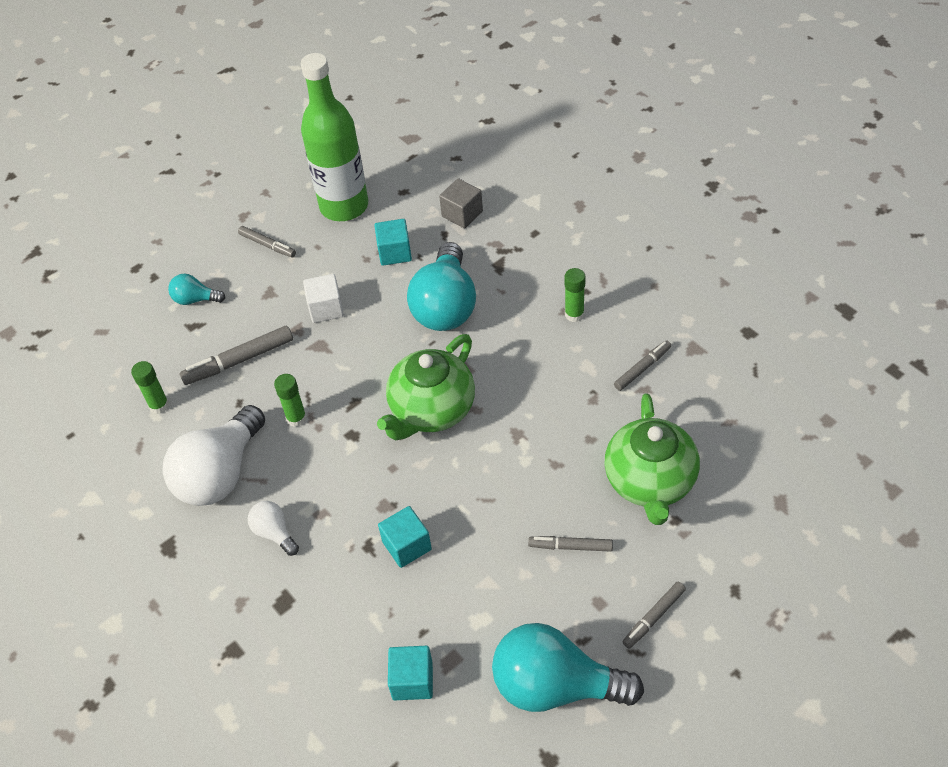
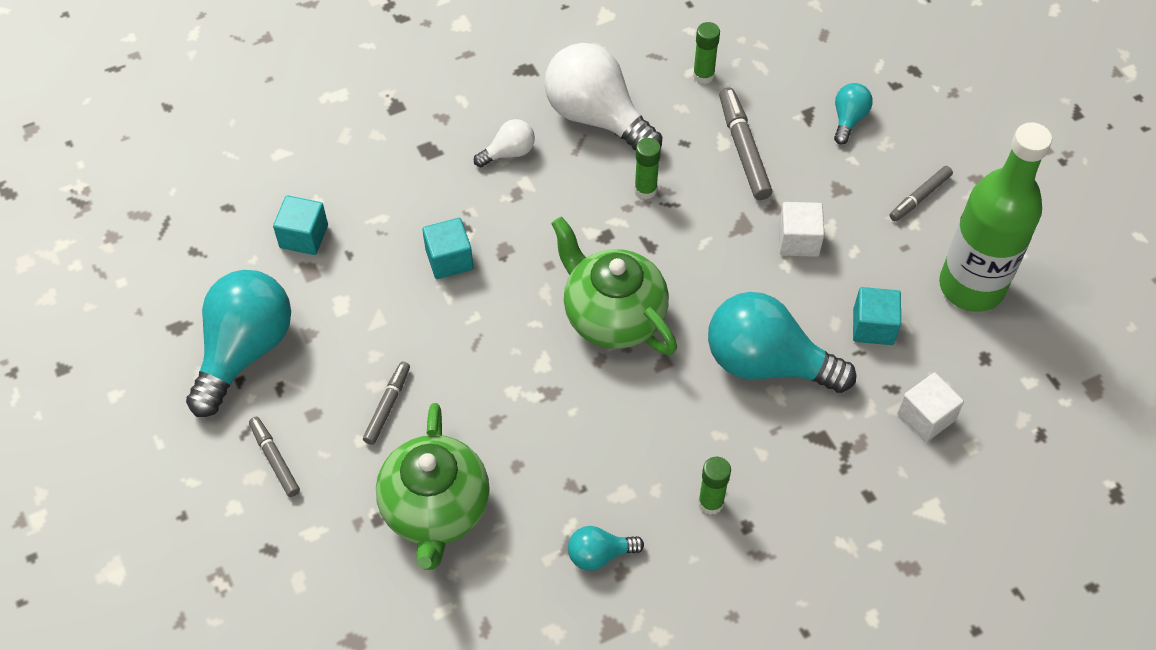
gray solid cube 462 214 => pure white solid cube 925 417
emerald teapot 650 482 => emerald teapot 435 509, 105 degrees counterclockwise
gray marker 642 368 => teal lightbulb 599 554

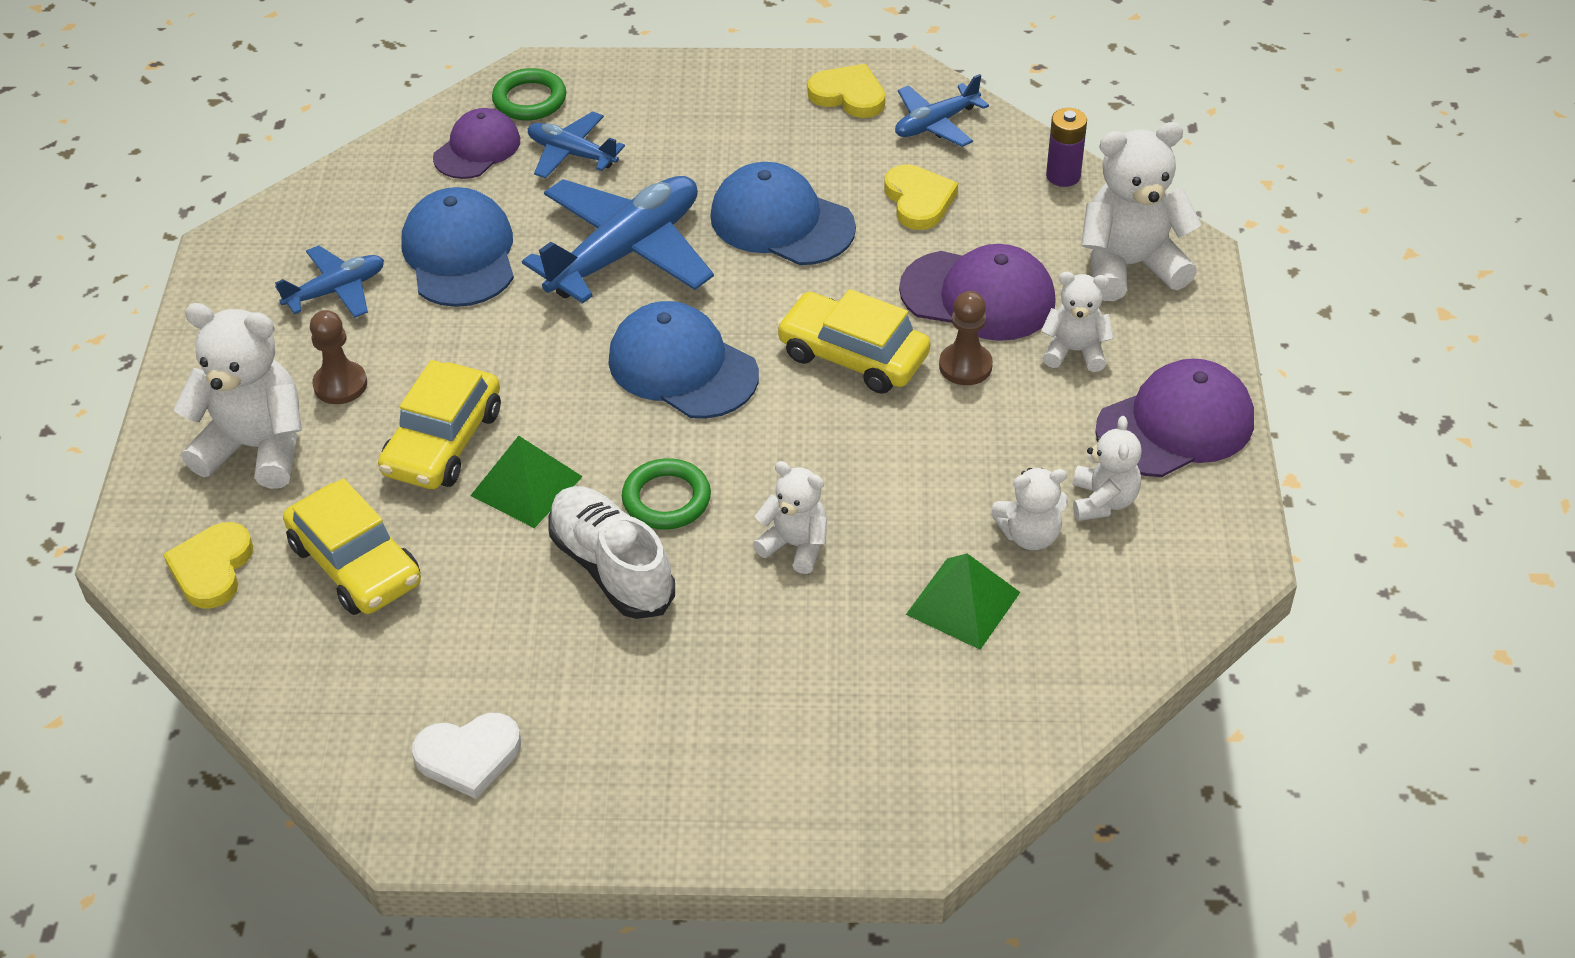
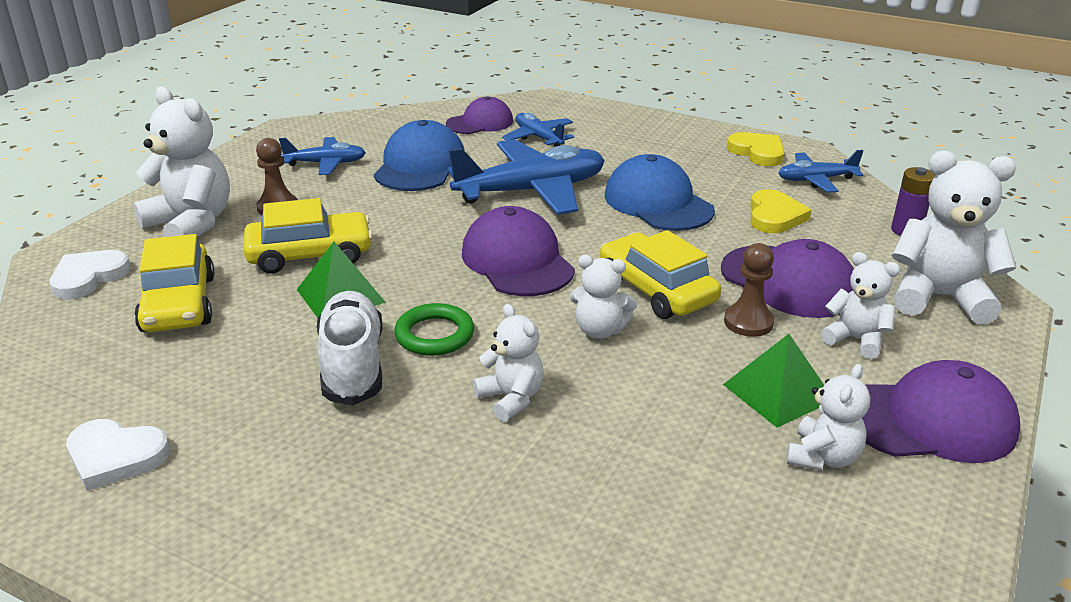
yellow heart 212 568 => pure white heart 88 277
yellow automobile 443 442 => yellow automobile 310 255, 150 degrees counterclockwise
emerald ring 529 100 => nothing
royal blue baseball cap 682 367 => royal purple baseball cap 517 261
emerald pyramid 963 603 => emerald pyramid 778 392, relocated
pure white stuffed bear 1030 535 => pure white stuffed bear 600 330, relocated

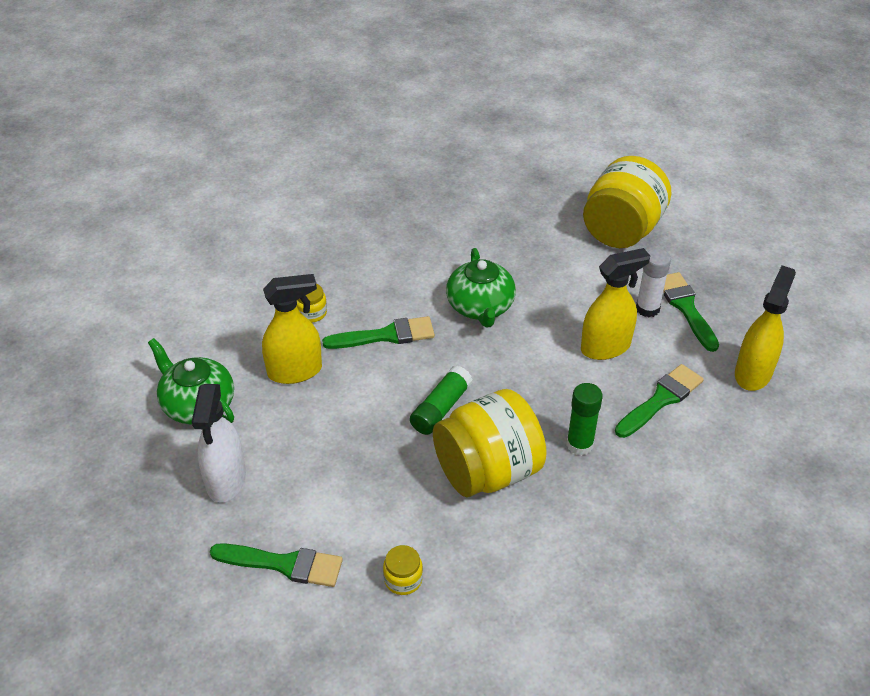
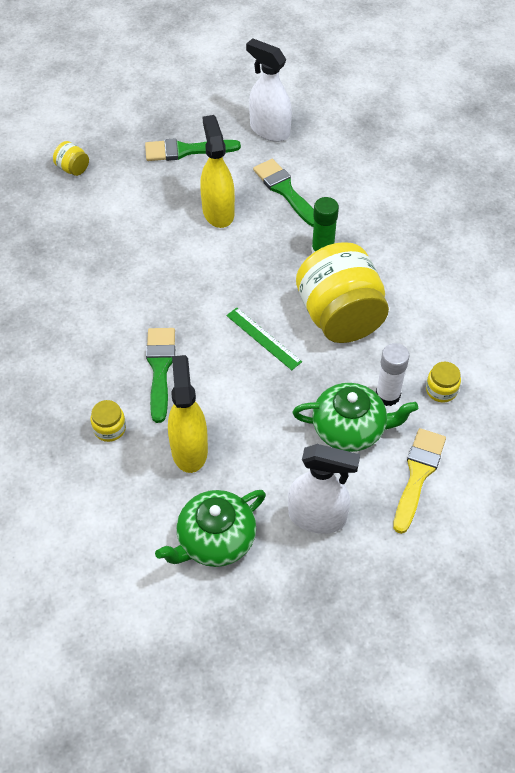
emerald brush 283 564 => yellow brush 418 475
emerald stick of glue 441 408 => emerald measuring stick 263 338
emerald teapot 480 307 => emerald teapot 350 429, relocated
yellow jam jar 621 230 => yellow jam jar 73 168, x0.40
pure white stick of glue 647 309 => pure white stick of glue 387 395, relocated
yellow spray cleaner 753 373 => pure white spray cleaner 269 130

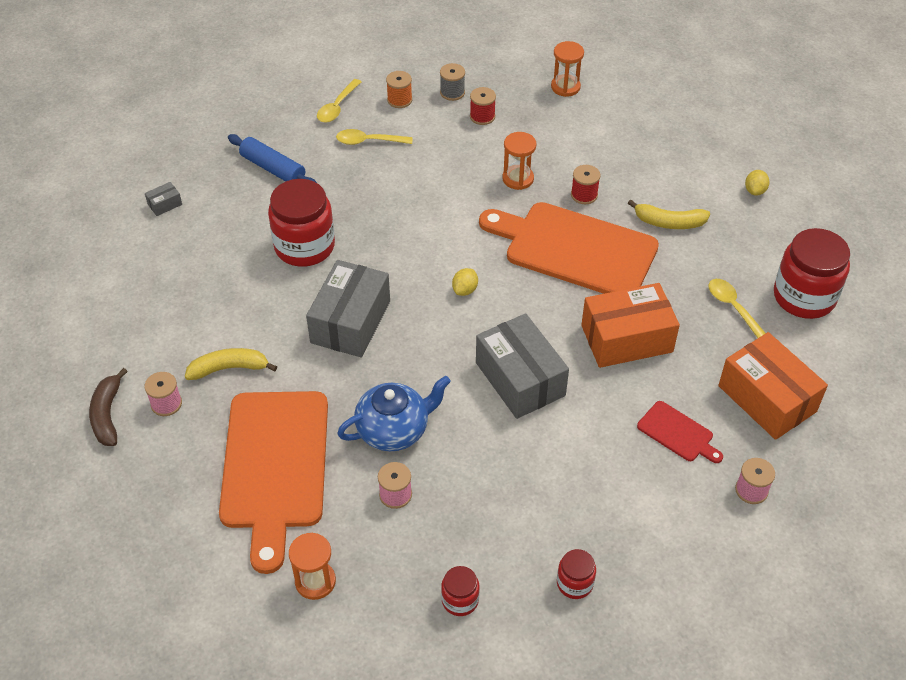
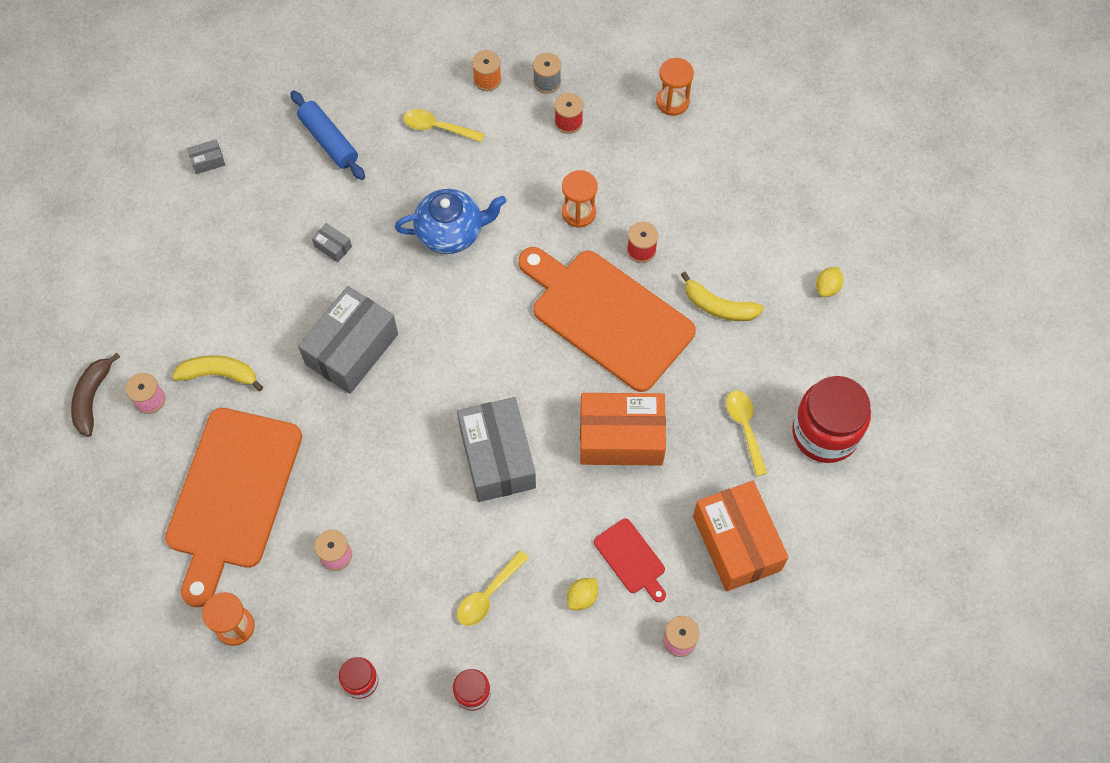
crimson jam jar 304 246 => gray package 333 246
yellow spoon 337 107 => yellow spoon 488 594, relocated
royal blue teapot 394 430 => royal blue teapot 451 232, relocated
yellow lemon 465 290 => yellow lemon 582 597, relocated

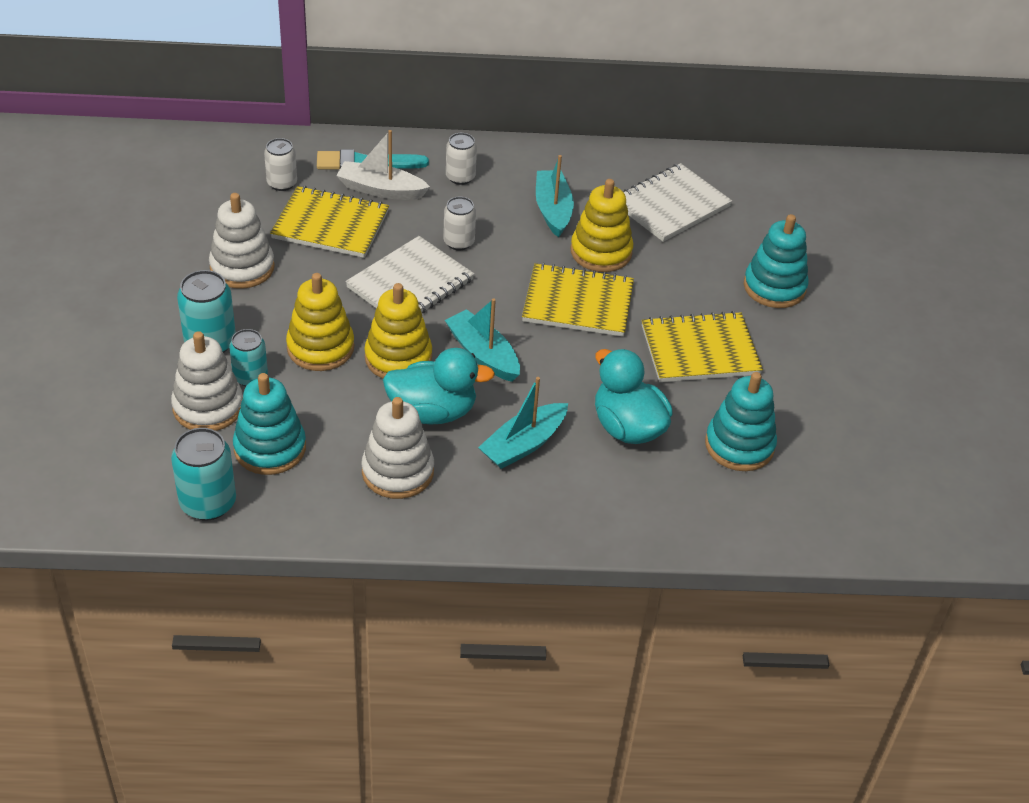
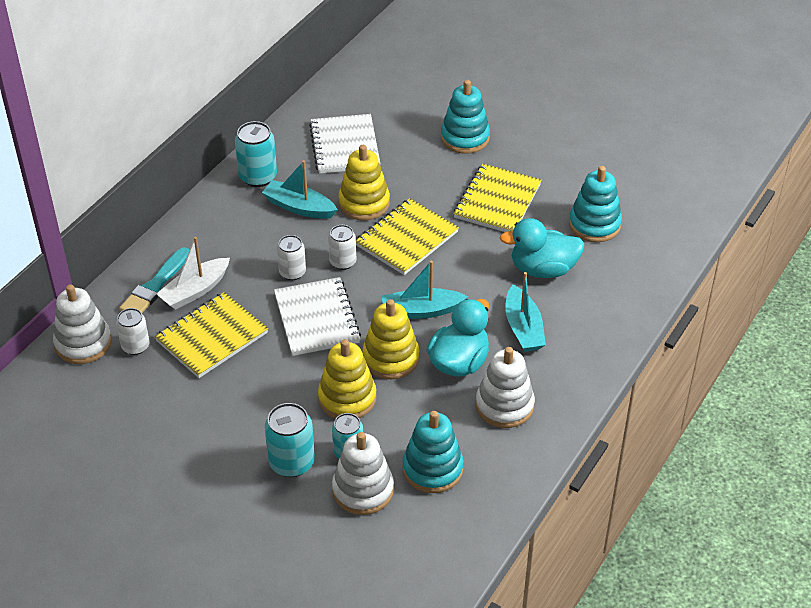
teal tin 208 503 => teal tin 258 177, relocated
pure white stacking toy 242 267 => pure white stacking toy 83 343, relocated
pure white tin 460 177 => pure white tin 343 262, relocated

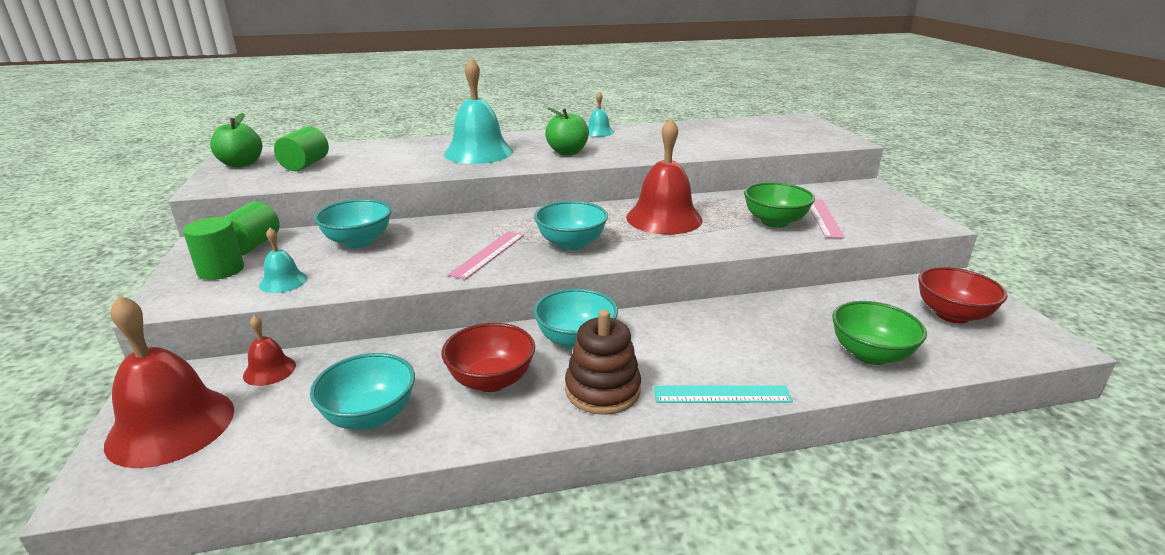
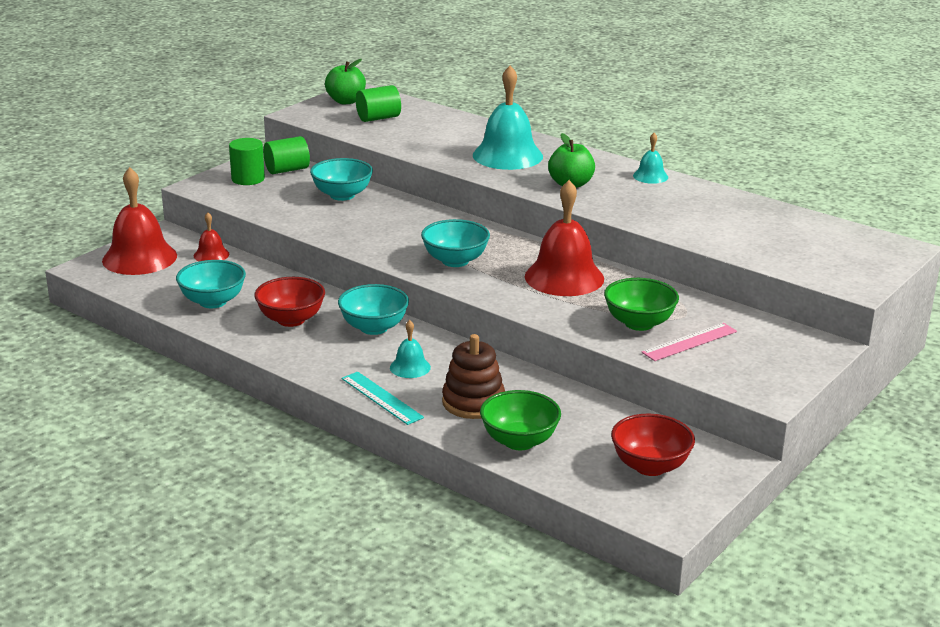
teal hand bell 283 281 => teal hand bell 410 367, relocated
pink measuring stick 488 254 => nothing
russet stacking toy 602 390 => russet stacking toy 473 402, relocated

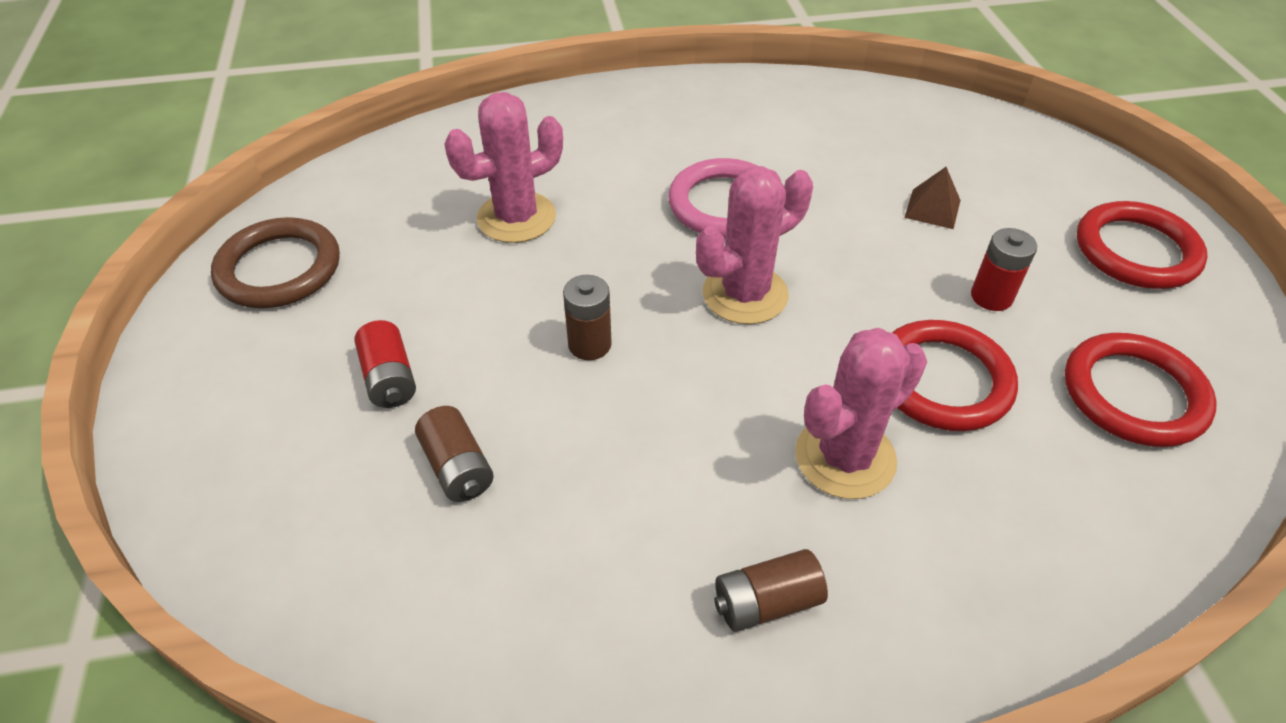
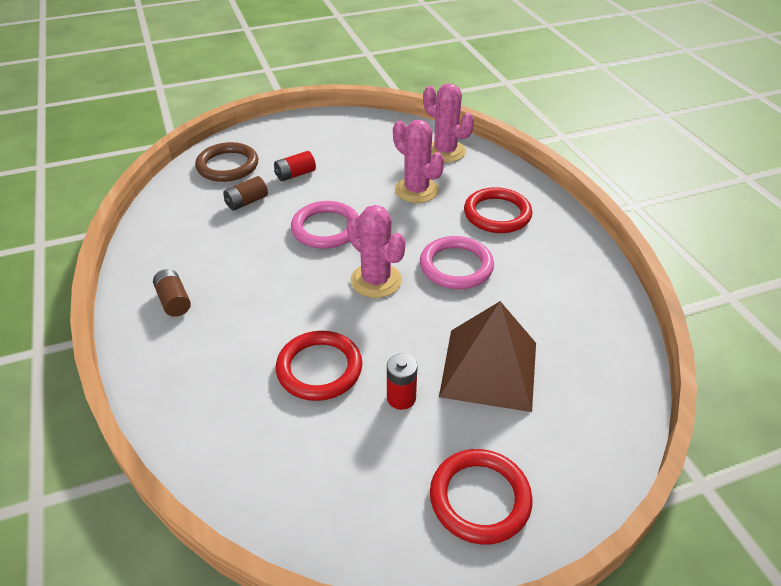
russet ring 279 269 => russet ring 227 166, relocated
russet battery 589 344 => pink ring 326 228
pink cactus 845 457 => pink cactus 445 151, relocated
russet pyramid 932 208 => russet pyramid 489 369, x2.48
crimson ring 1133 394 => crimson ring 497 214, relocated

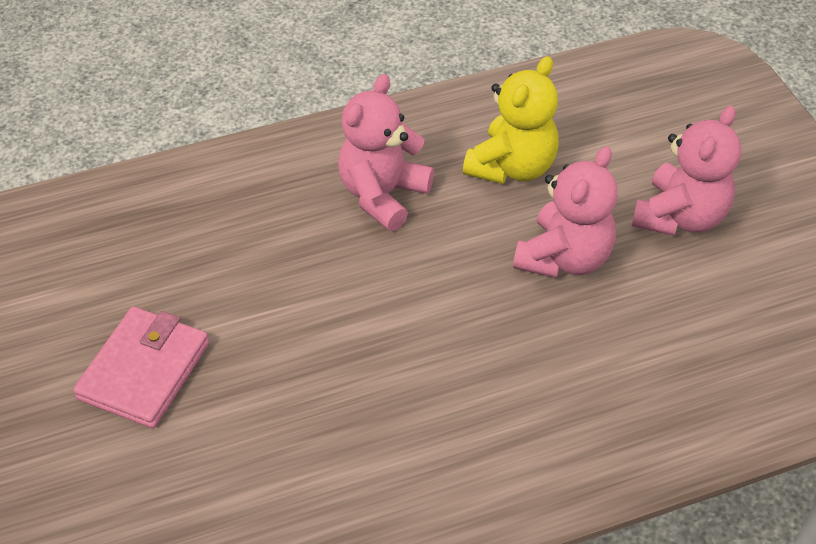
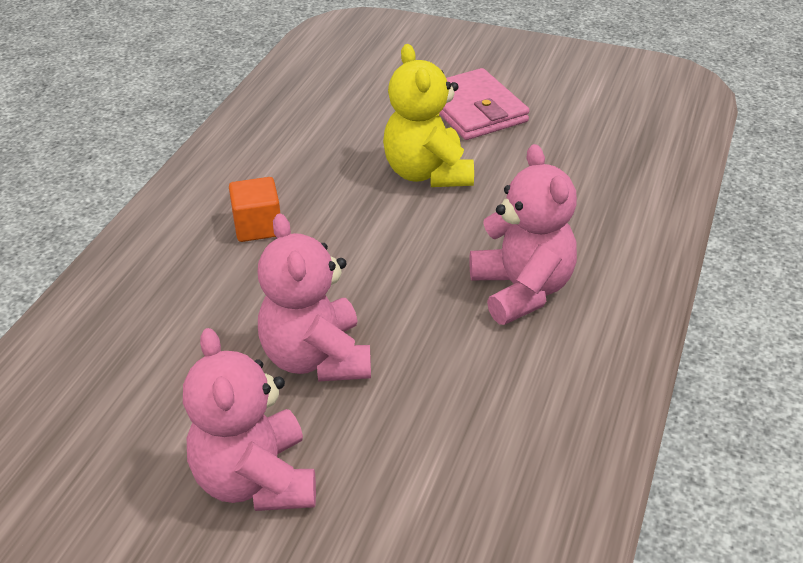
yellow stuffed bear 512 167 => yellow stuffed bear 427 173, relocated
nothing => orange solid cube 258 227

